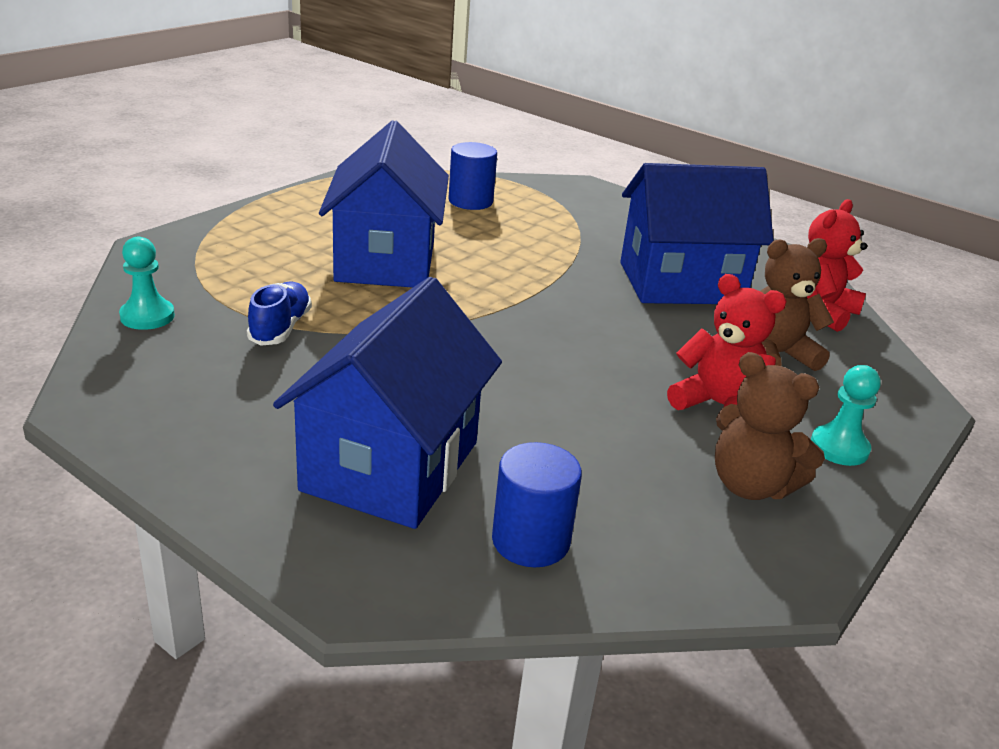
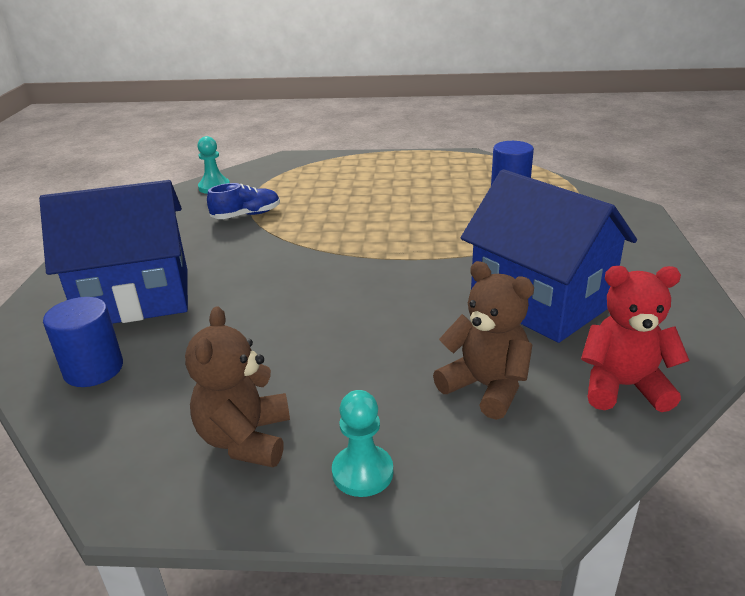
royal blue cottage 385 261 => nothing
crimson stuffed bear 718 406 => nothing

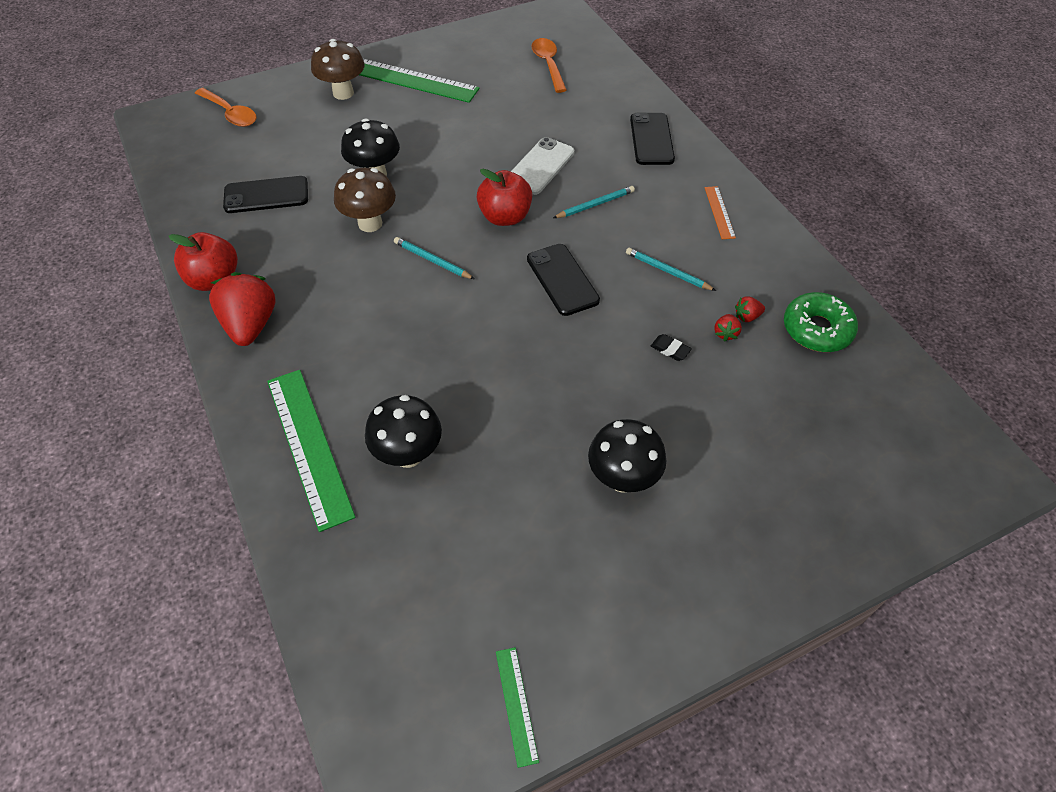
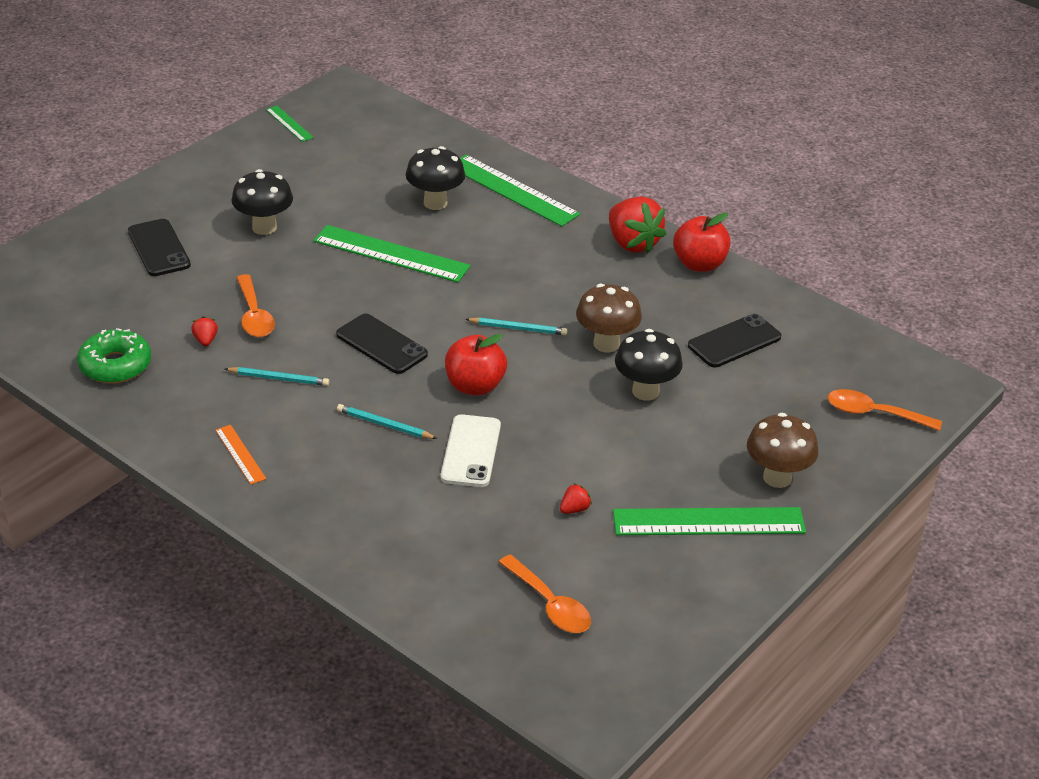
teal wooden pencil 595 204 => teal wooden pencil 385 425, 75 degrees clockwise
jet-black smartphone 651 139 => jet-black smartphone 159 248, relocated
jet-black pencil eraser 670 349 => orange spoon 254 315
crimson strawberry 747 316 => crimson strawberry 574 509, relocated
nothing => emerald measuring stick 391 254

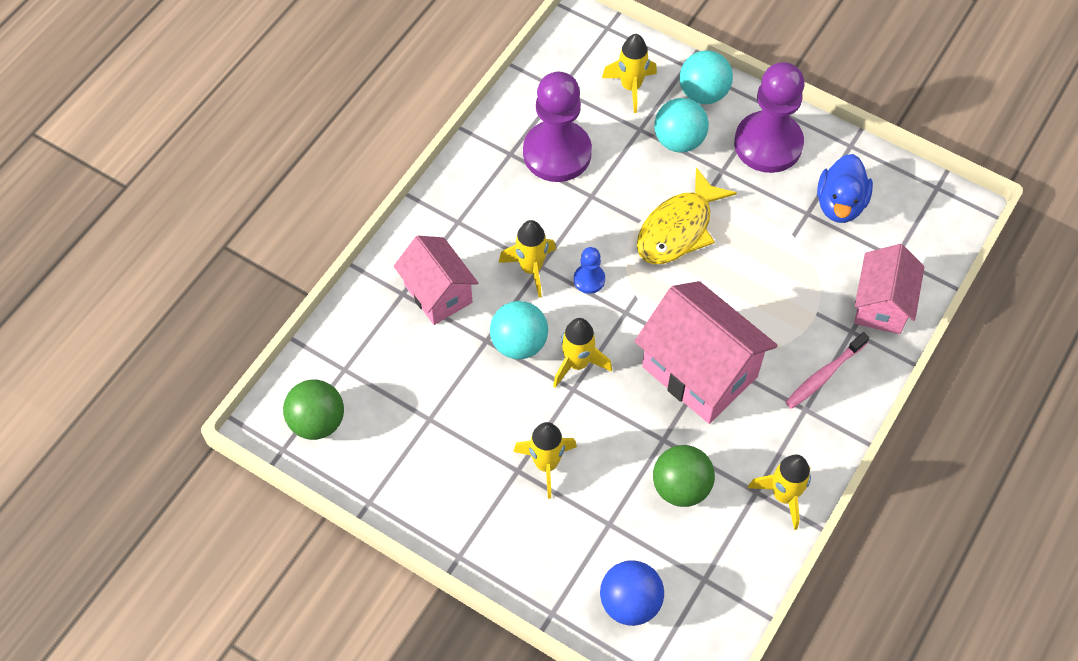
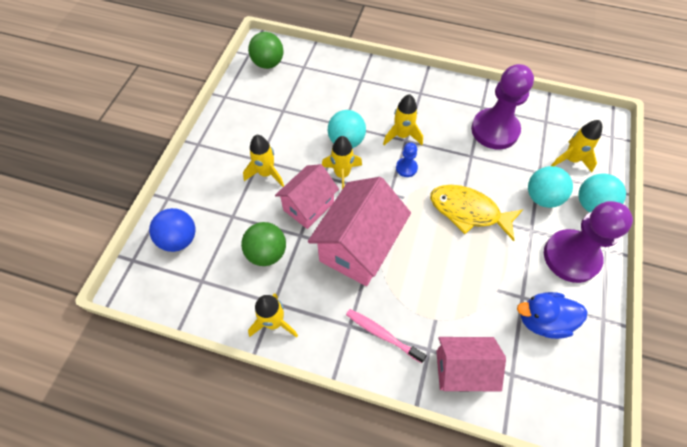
pink cottage 438 293 => pink cottage 308 206, relocated

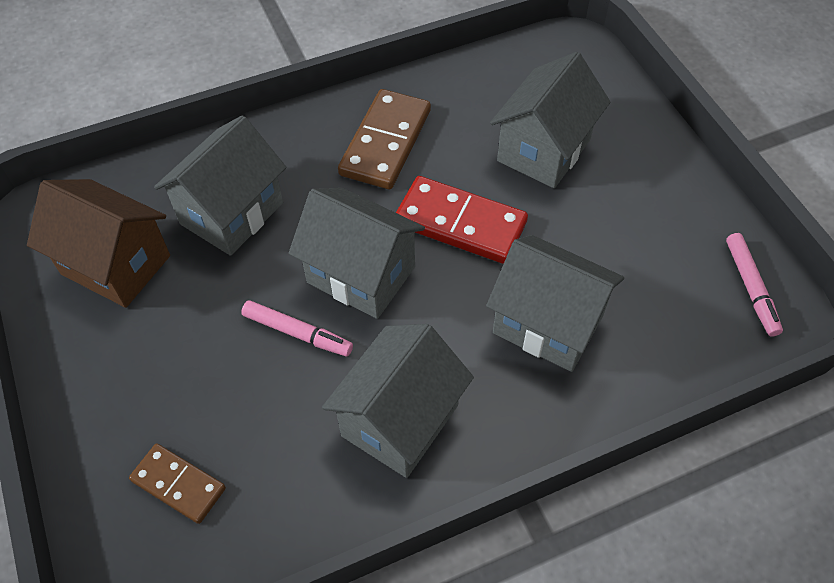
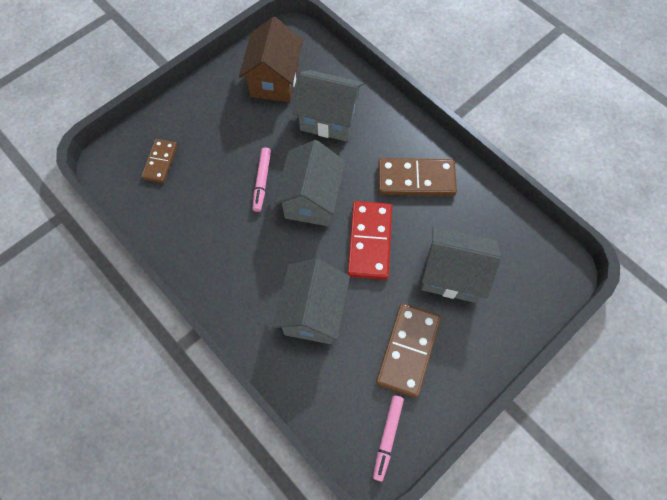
gray cottage 400 420 => nothing
pink marker 751 288 => pink marker 387 437, 45 degrees counterclockwise
nothing => russet domino piece 408 350

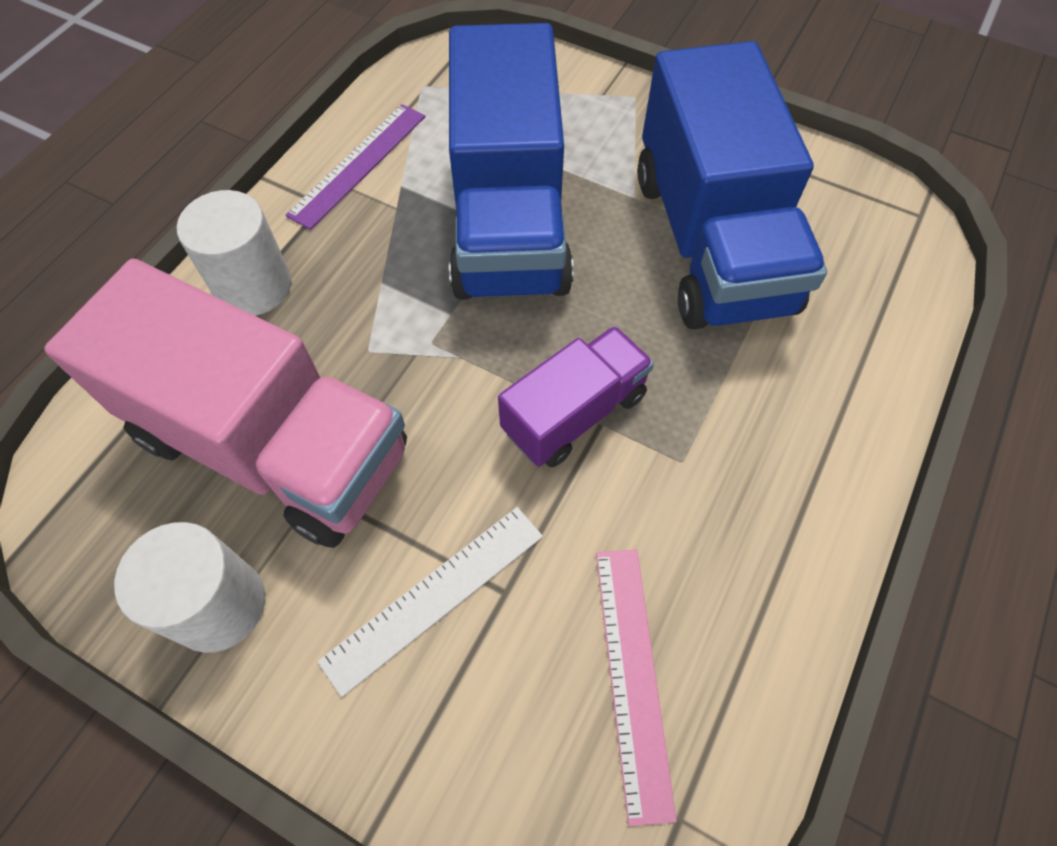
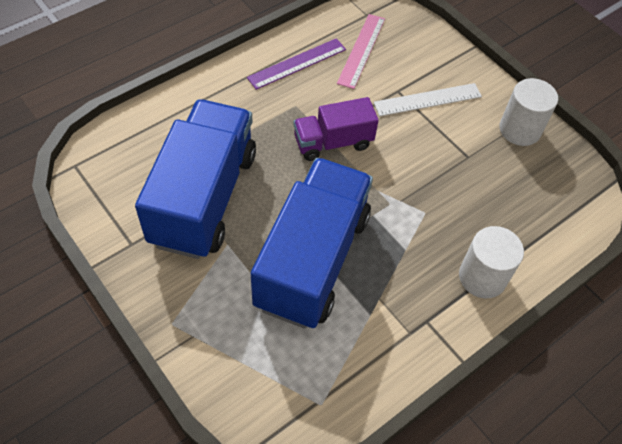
pink truck 271 444 => nothing
royal purple measuring stick 358 164 => royal purple measuring stick 297 63, relocated

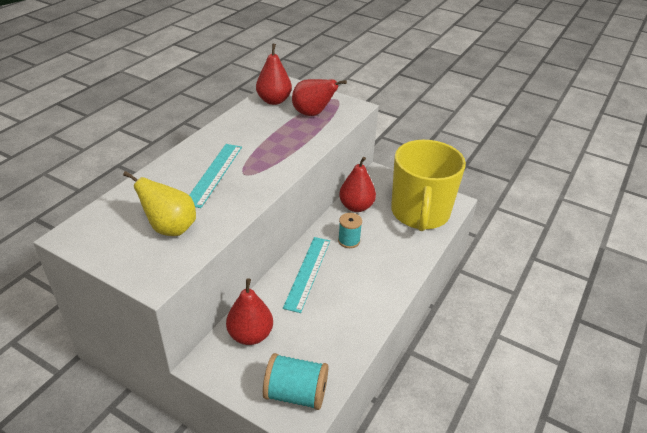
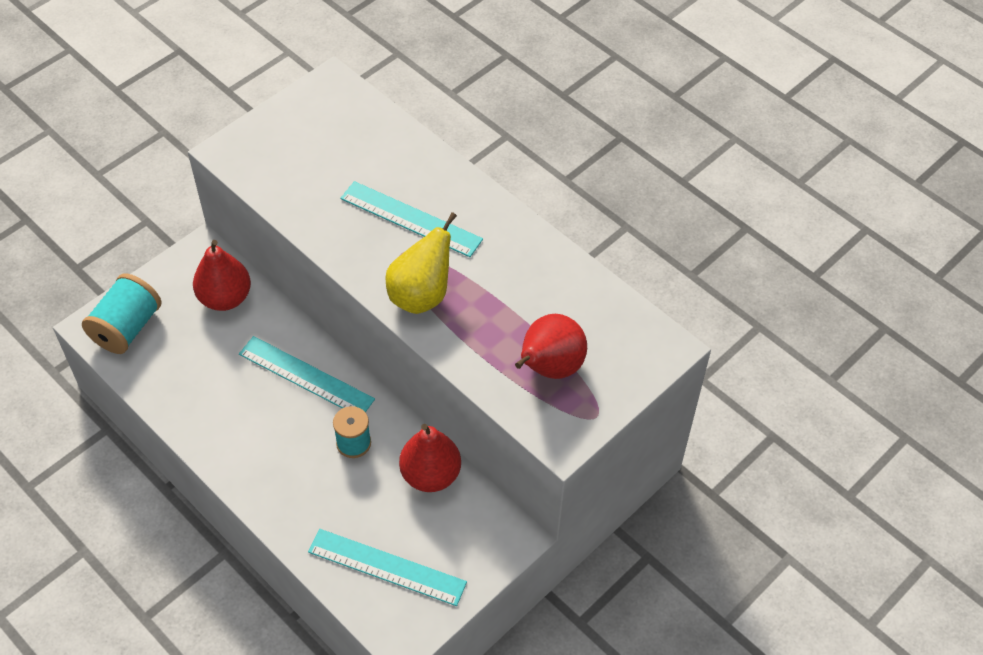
yellow pear 170 228 => yellow pear 421 295, relocated
crimson pear 274 101 => nothing
yellow coffee mug 420 213 => teal measuring stick 386 567

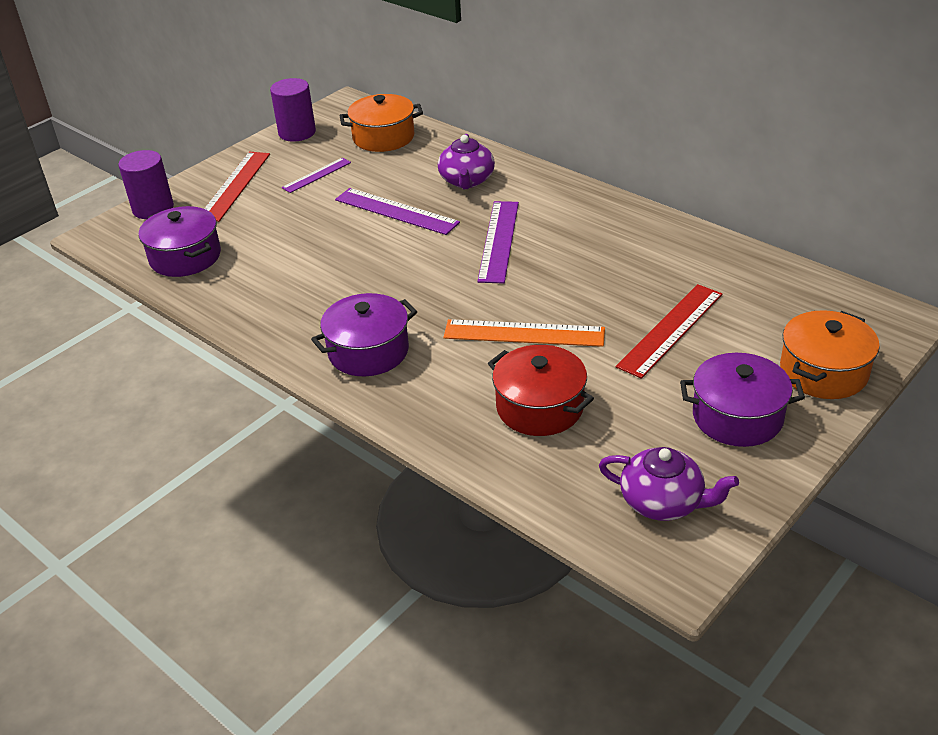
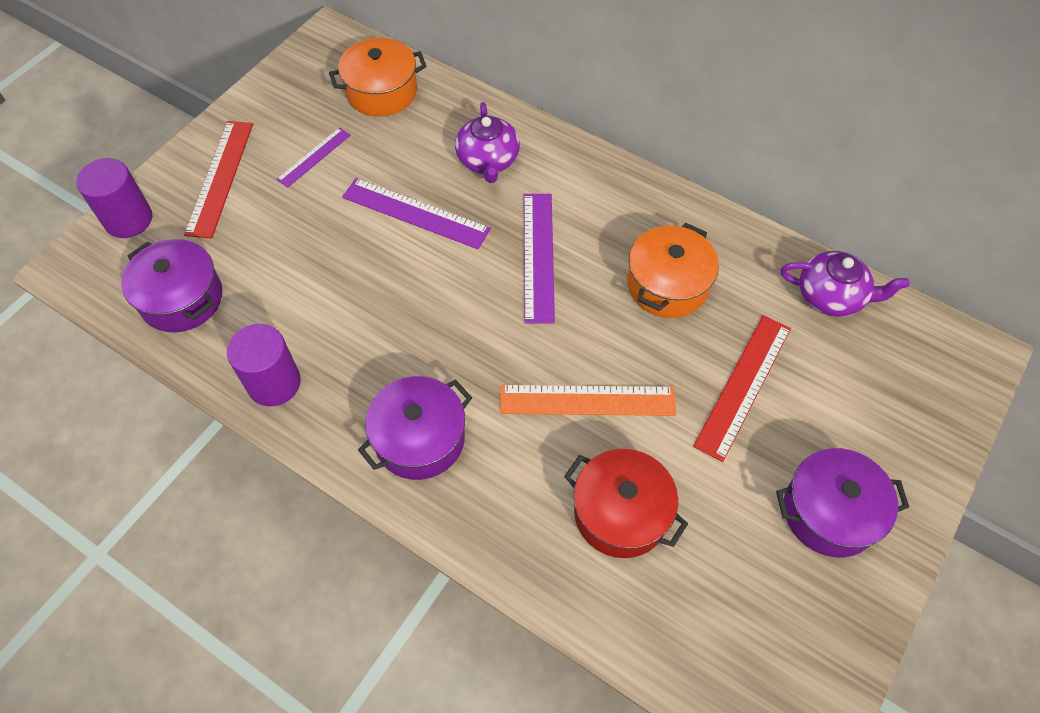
royal purple cylinder shape 297 132 => royal purple cylinder shape 274 383, relocated
royal purple teapot 663 502 => royal purple teapot 831 296, relocated
orange pot 823 372 => orange pot 667 285, relocated

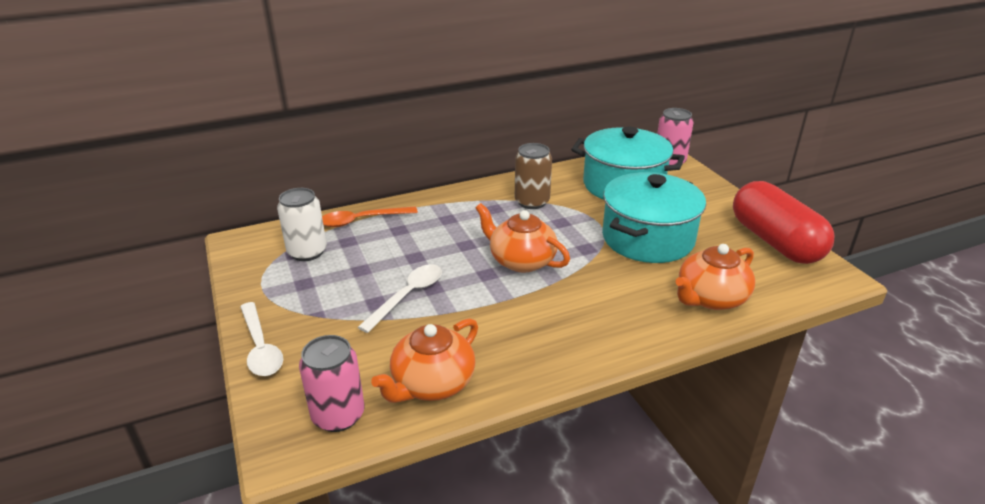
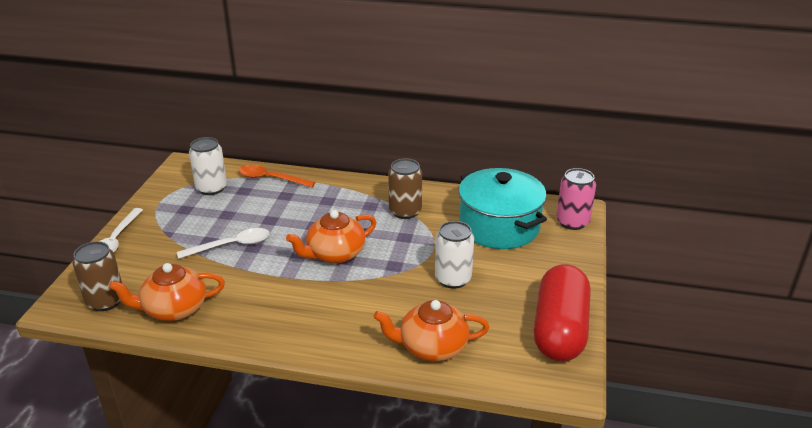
pink tin 338 415 => russet tin 105 301
orange teapot 521 260 => orange teapot 335 254, 105 degrees counterclockwise
teal pot 648 238 => pure white tin 453 279

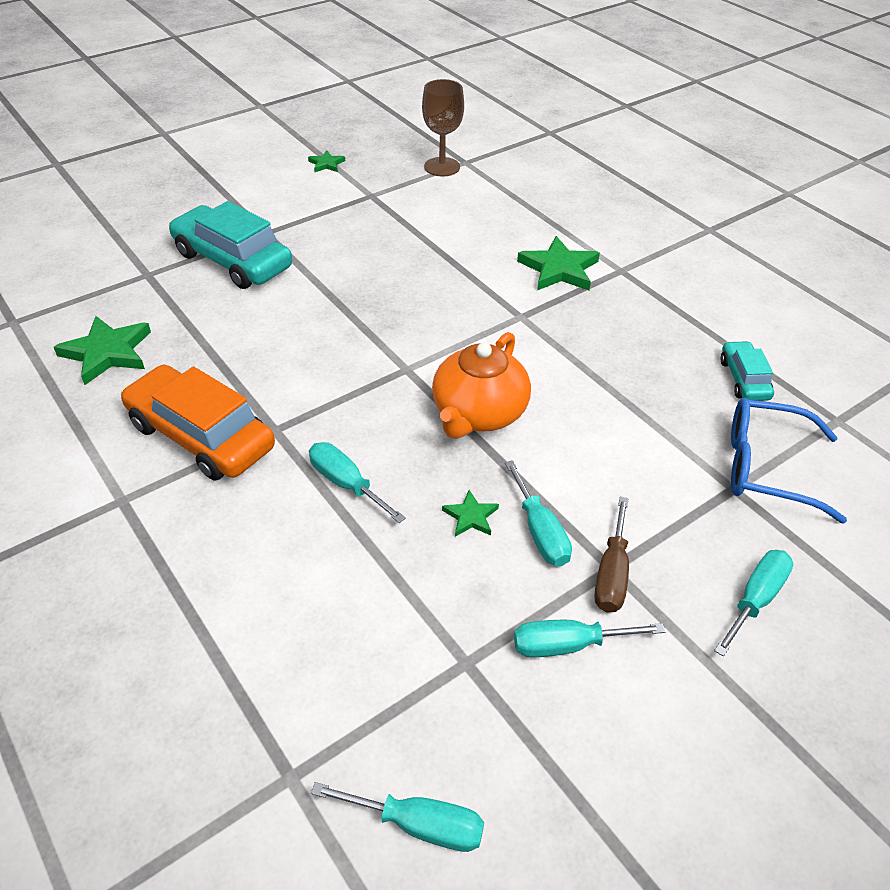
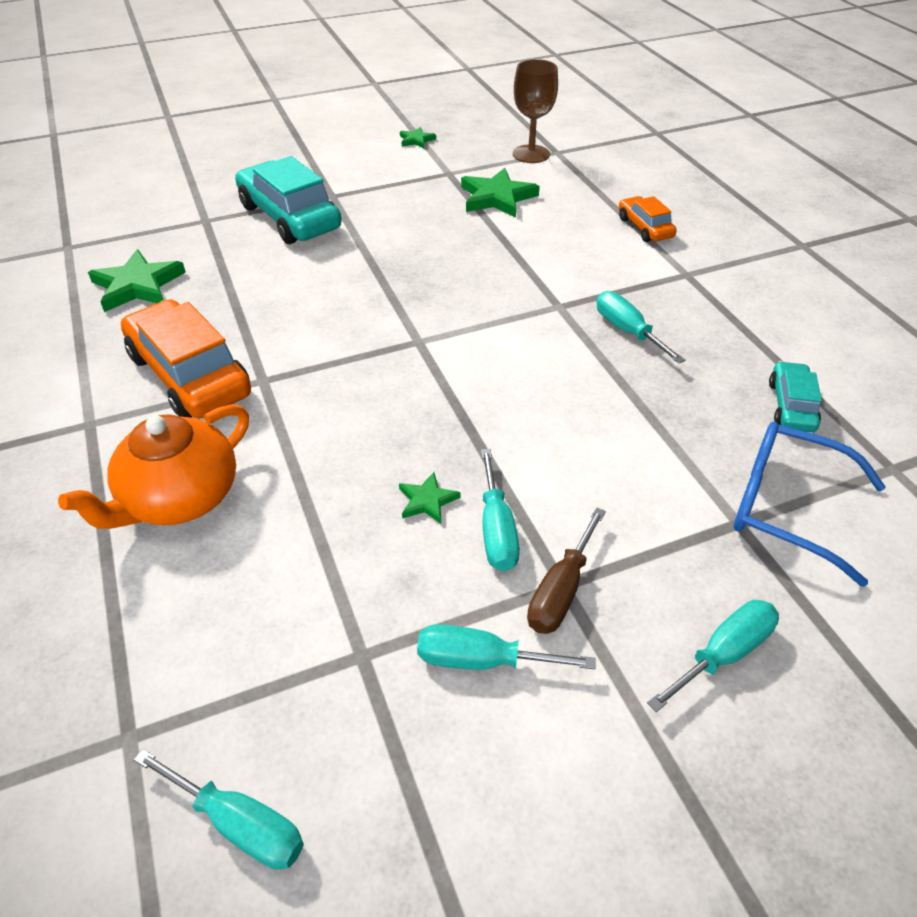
teal flat screwdriver 346 484 => teal flat screwdriver 627 331, relocated
orange teapot 478 413 => orange teapot 179 498, relocated
emerald star shape 559 269 => emerald star shape 497 197, relocated
nothing => orange automobile 645 227

